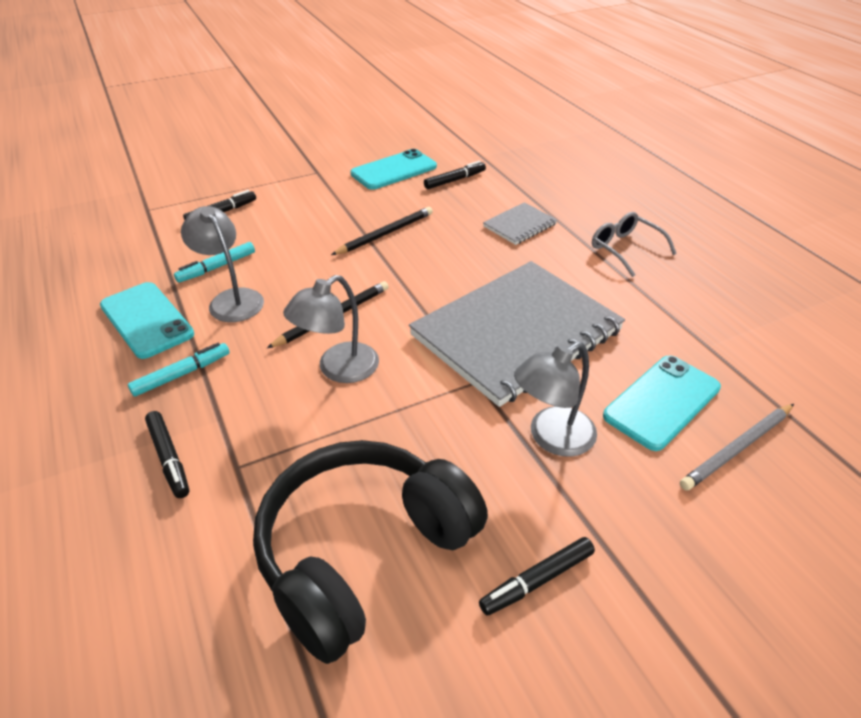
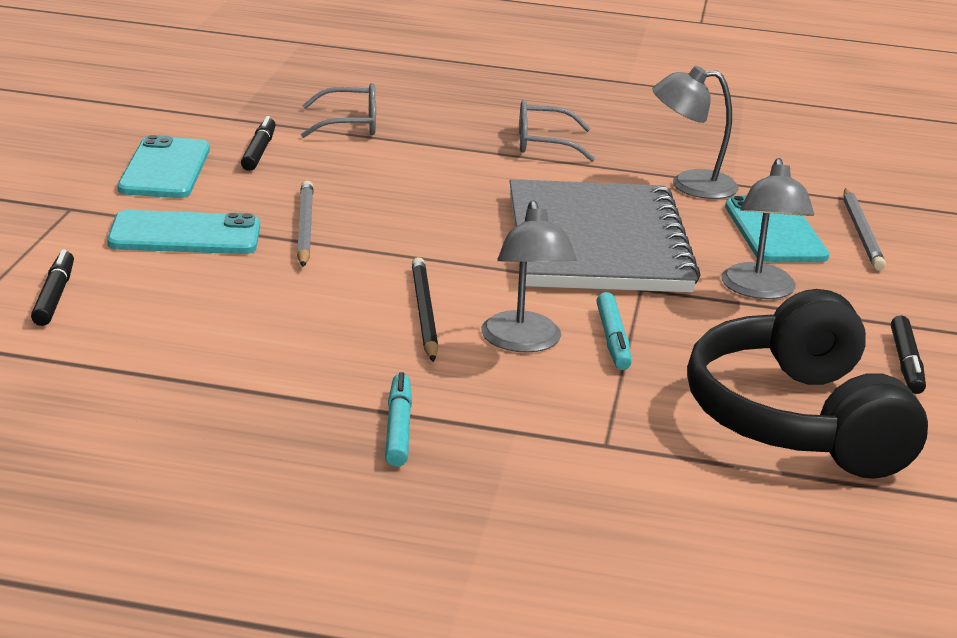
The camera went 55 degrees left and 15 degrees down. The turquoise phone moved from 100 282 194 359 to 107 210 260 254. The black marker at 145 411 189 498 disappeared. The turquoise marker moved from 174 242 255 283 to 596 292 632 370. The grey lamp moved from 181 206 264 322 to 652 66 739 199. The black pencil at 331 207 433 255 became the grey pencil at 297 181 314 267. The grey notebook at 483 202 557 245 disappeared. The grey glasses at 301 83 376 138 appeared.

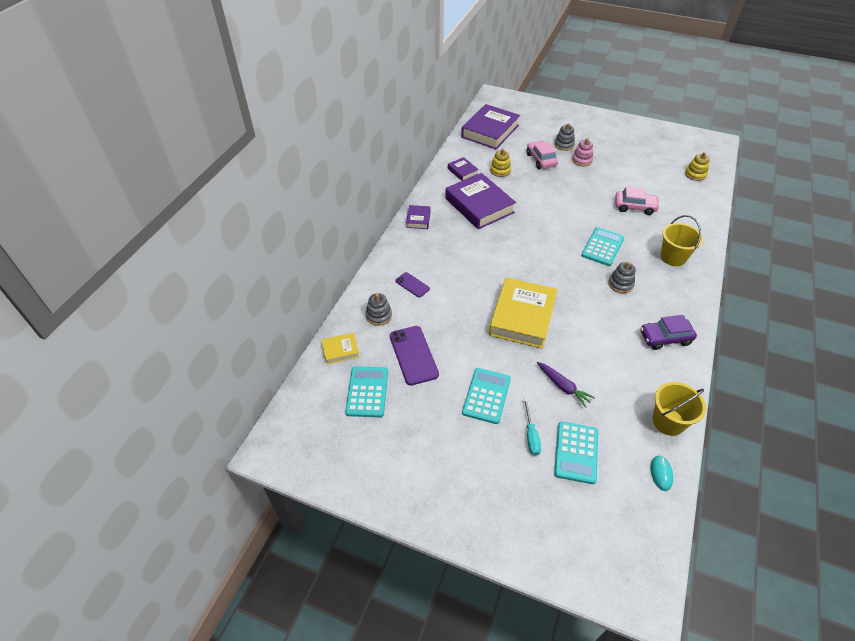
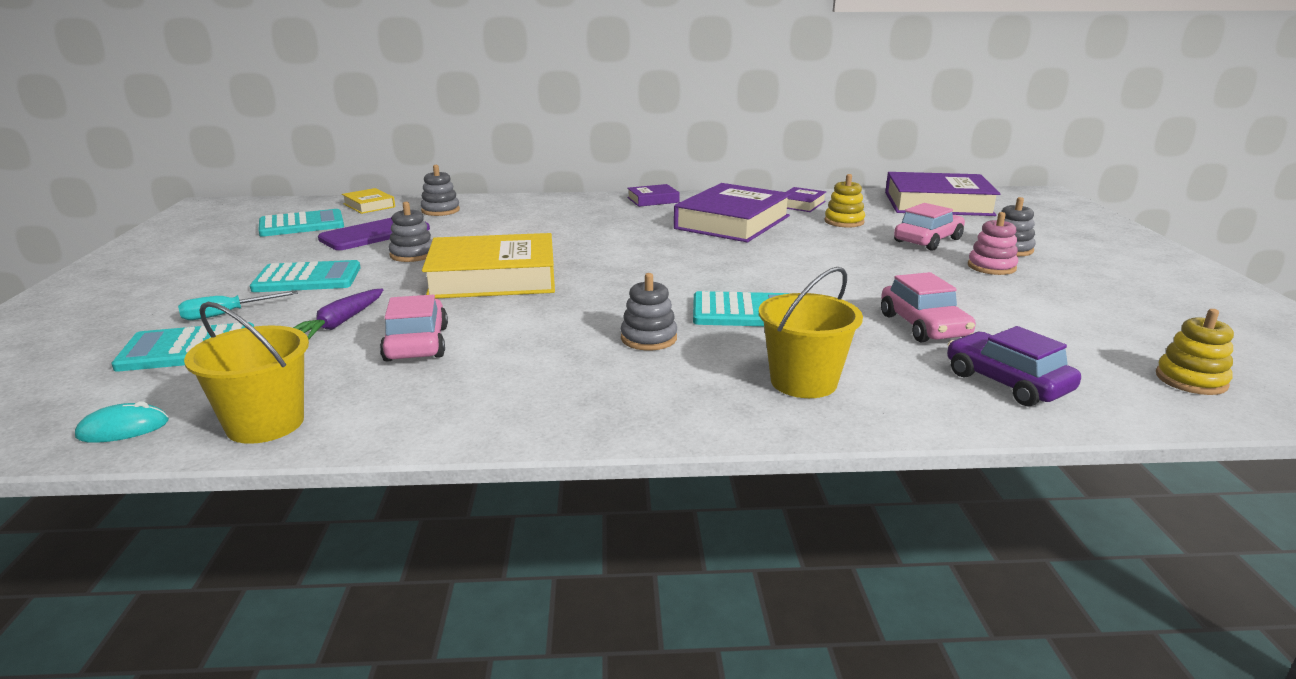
The camera went 65 degrees right and 25 degrees down. The purple phone at 395 272 430 298 disappeared. The purple car moved from 640 315 697 350 to 947 326 1081 406. The pink car at 380 295 448 362 appeared. The grey stacking toy at 389 202 432 262 appeared.

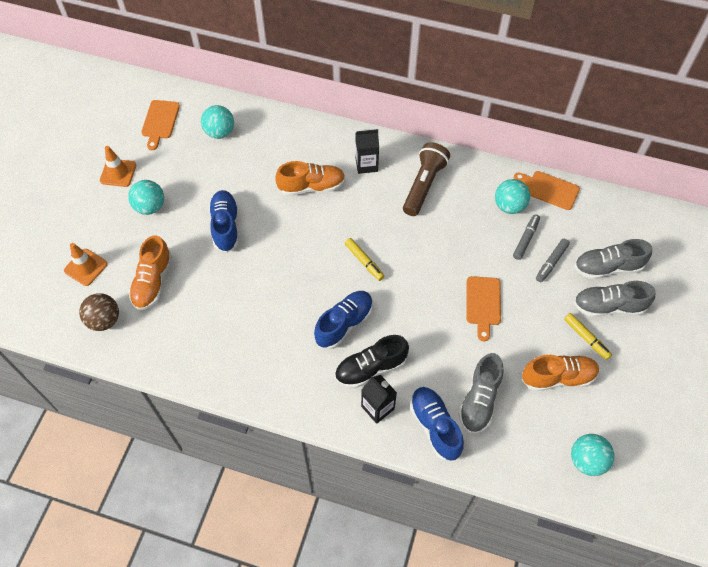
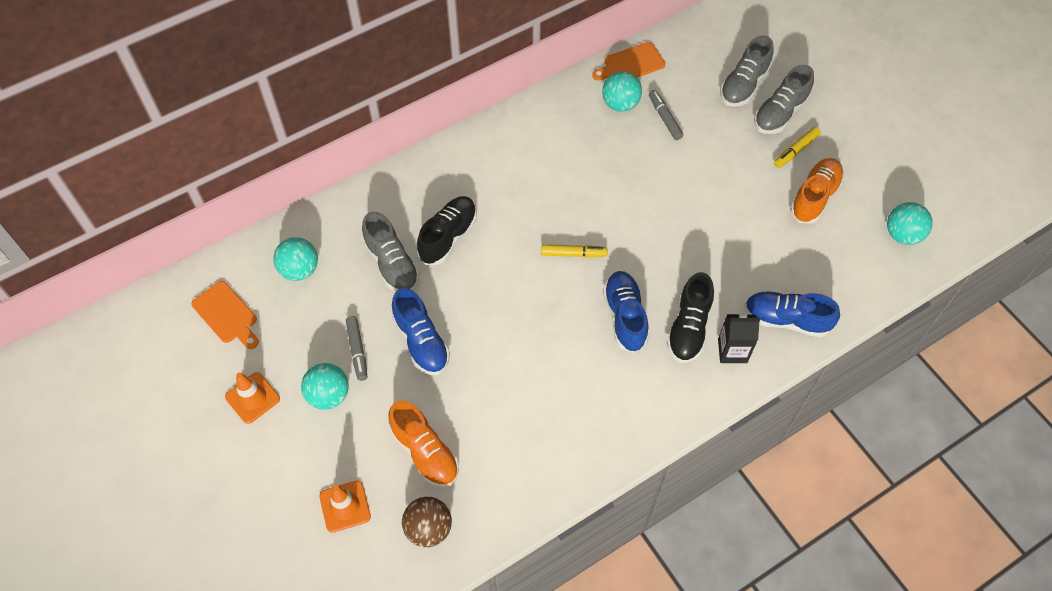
The camera went 50 degrees left and 0 degrees up. The blue shoe at 209 190 239 253 turned 150 degrees counterclockwise. The orange shoe at 275 161 345 196 became the black shoe at 417 196 477 265. The black carton at 355 129 379 174 disappeared. The brown flashlight at 403 142 450 216 disappeared. The grey shoe moved from 459 353 504 434 to 362 212 420 292. The orange cutting board at 466 276 501 341 disappeared. The grey marker moved from 536 239 570 282 to 346 316 367 381. The yellow marker at 564 313 612 360 turned 135 degrees clockwise.

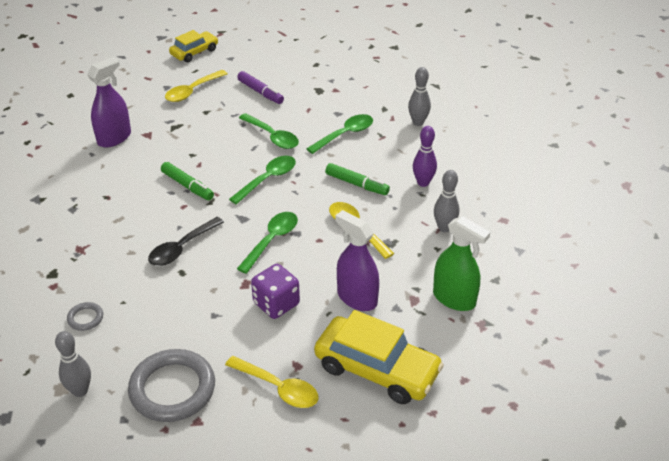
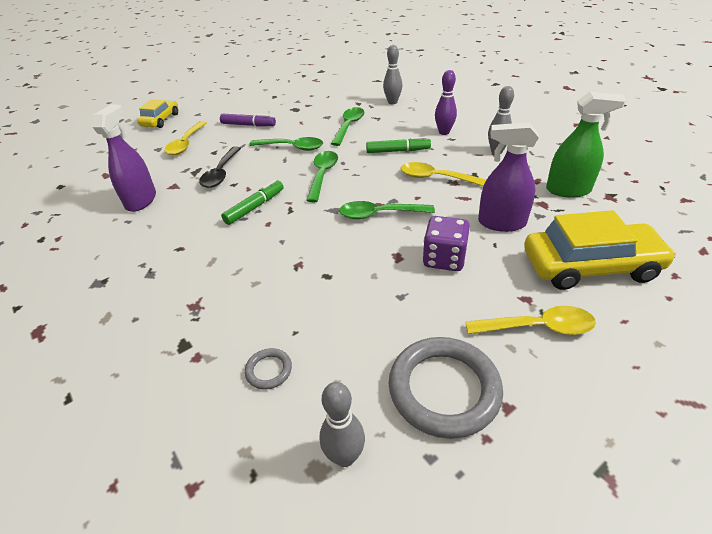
The camera went 30 degrees left and 0 degrees up. The black spoon moved from 148 217 224 266 to 199 147 241 188. The green marker at 161 162 214 200 turned 60 degrees counterclockwise. The green spoon at 237 212 298 274 turned 90 degrees counterclockwise.

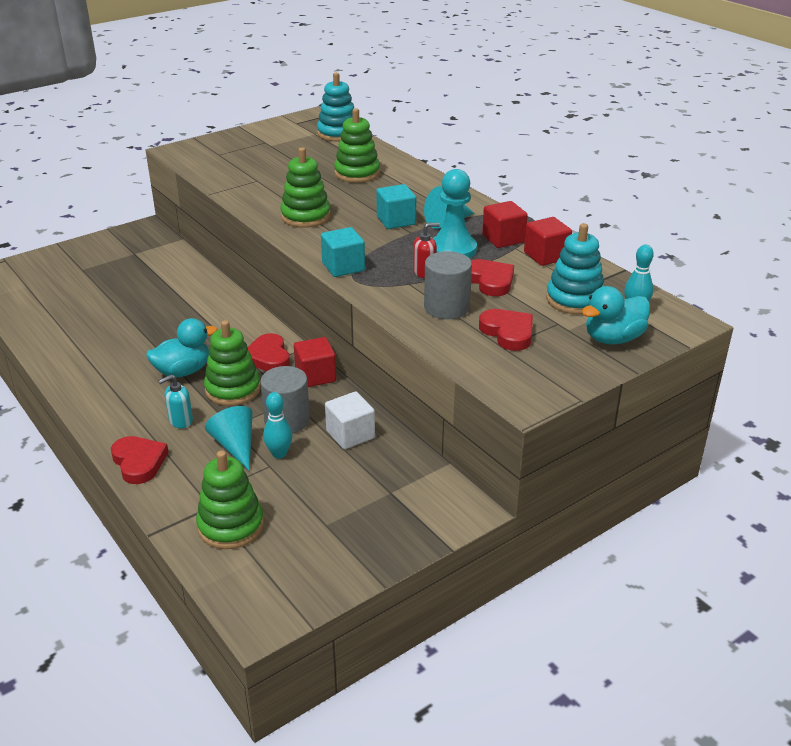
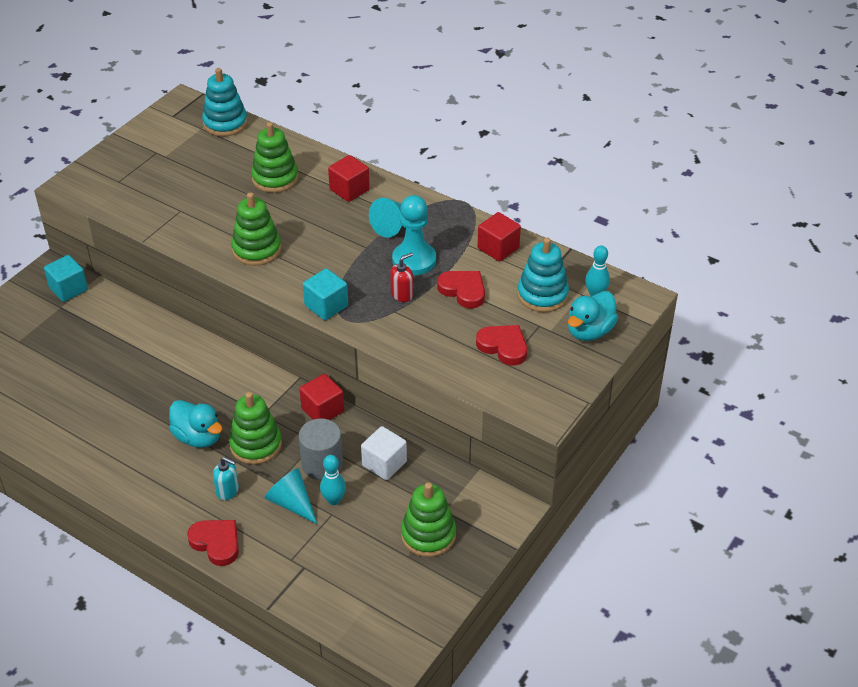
The camera went 20 degrees left and 10 degrees up. The turquoise duck at 146 318 217 377 turned 90 degrees clockwise. The turquoise soap dispenser at 158 375 193 428 turned 105 degrees counterclockwise. The green stacking toy moved from 196 450 264 549 to 401 483 456 557. The red heart at 248 333 290 371 disappeared. The turquoise cube moved from 376 184 416 229 to 44 255 88 302. The grey cylinder at 424 251 472 319 disappeared. The red cube moved from 482 201 528 248 to 328 155 370 202.

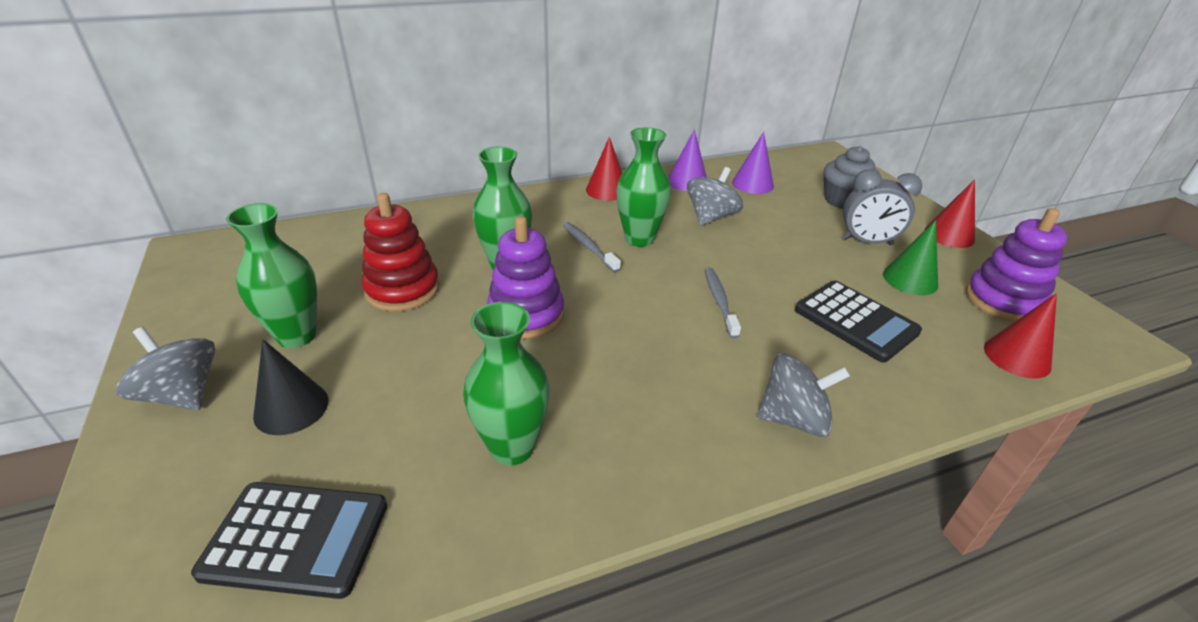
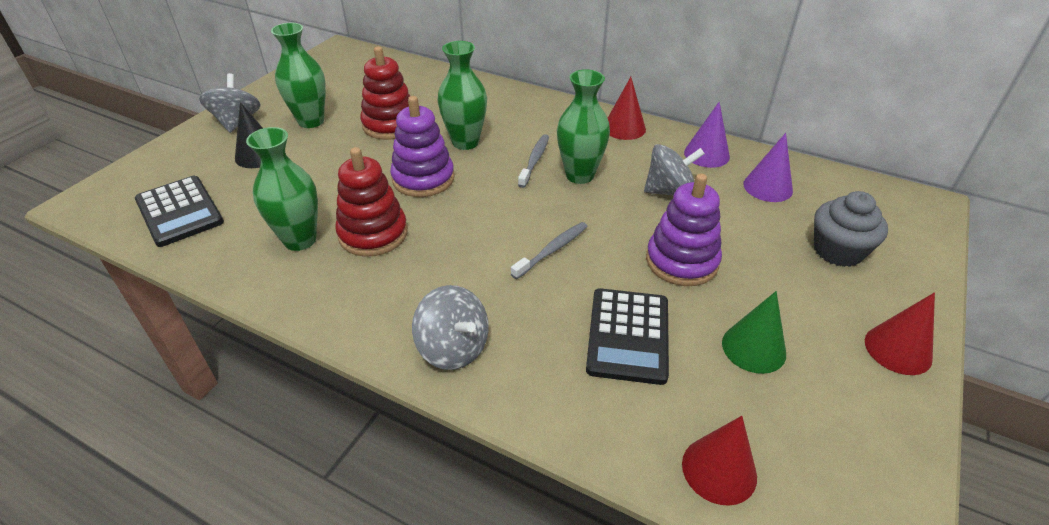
The camera went 50 degrees right and 5 degrees up. The grey clock at 842 169 922 245 disappeared. The purple stacking toy moved from 966 208 1067 322 to 646 173 722 286. The red stacking toy at 336 147 408 257 appeared.

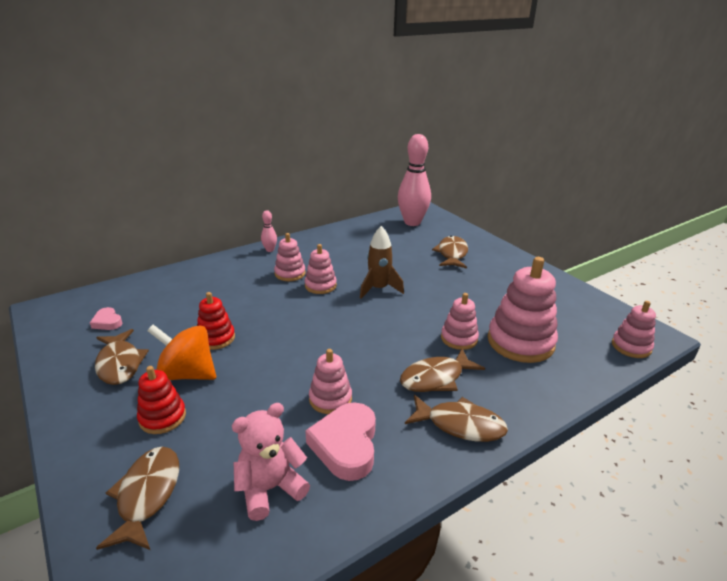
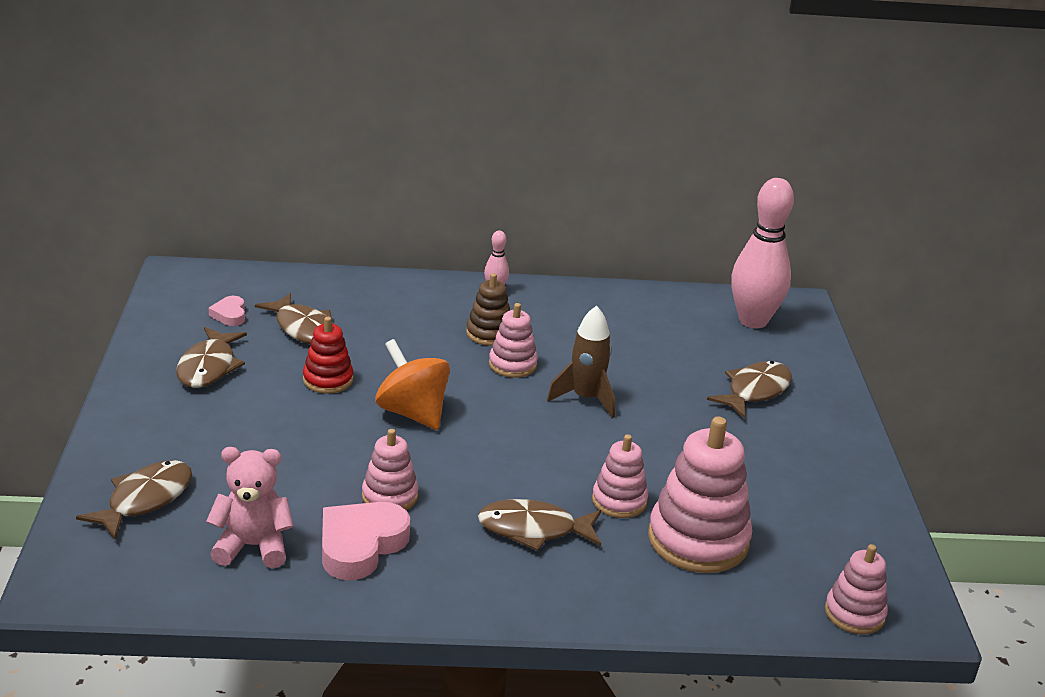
The camera went 30 degrees right and 0 degrees up. The red stacking toy at 137 366 186 434 disappeared. The orange spinning top moved from 147 324 216 380 to 375 339 450 430. The pink stacking toy at 274 233 306 281 became the brown stacking toy at 466 273 510 346. The brown fish moved from 405 395 508 442 to 255 293 334 344.

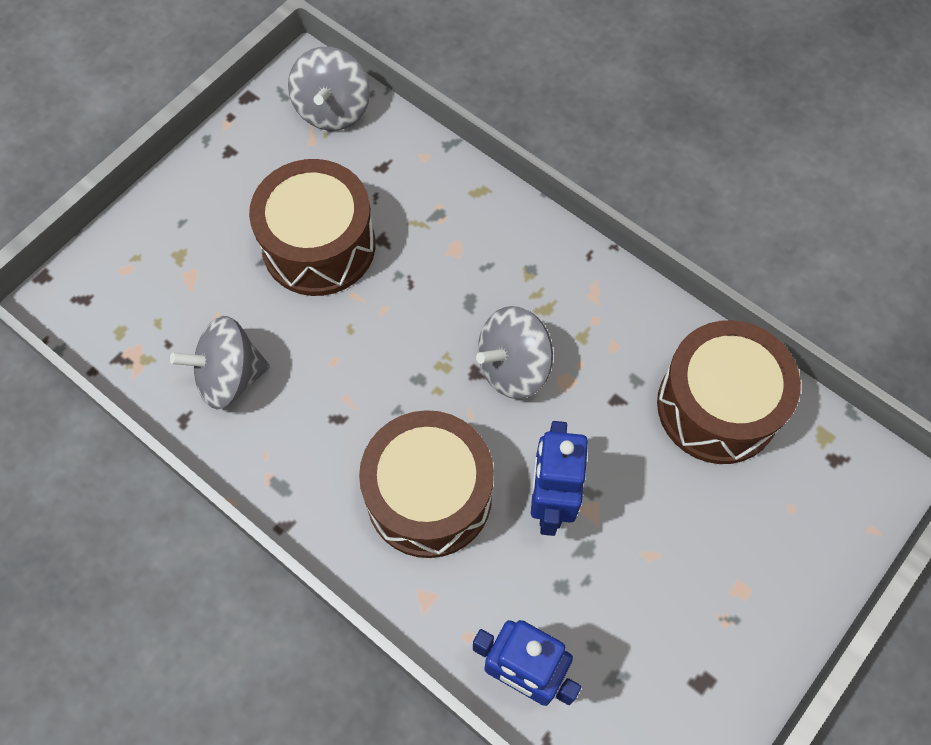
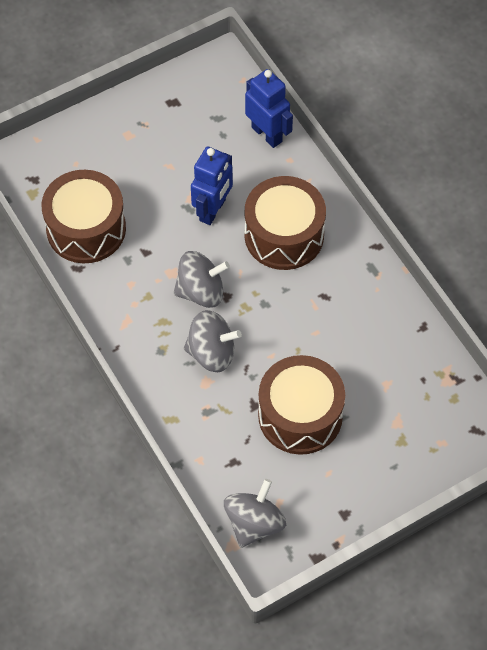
The camera went 160 degrees left and 5 degrees down. The grey spinning top moved from 170 316 270 410 to 183 310 242 372.

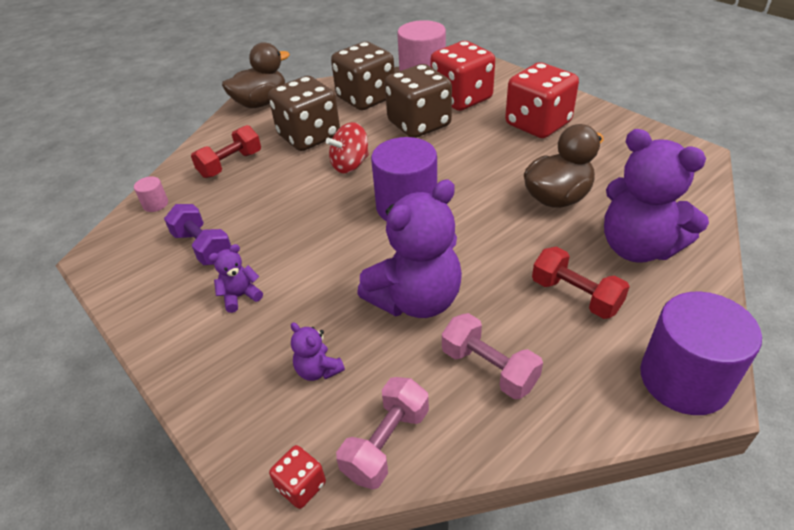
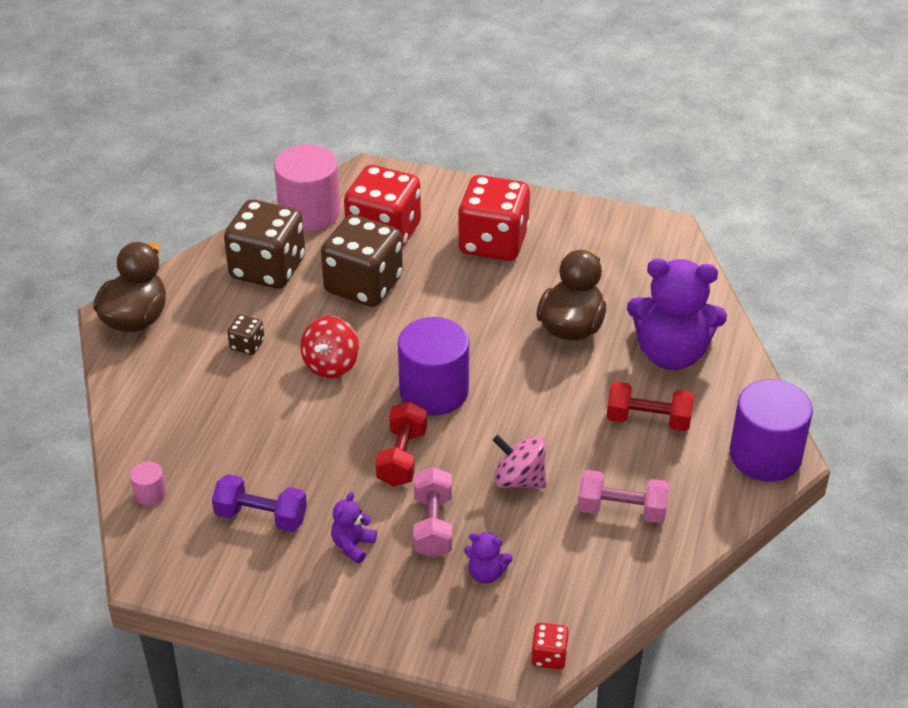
The camera went 35 degrees left and 0 degrees up. The red dumbbell moved from 191 125 261 178 to 375 401 427 487. The brown dice at 268 76 340 151 changed to 0.43 times the size. The pink dumbbell moved from 336 377 429 490 to 413 467 452 558. The purple teddy bear at 357 179 462 318 was replaced by the pink spinning top at 493 435 546 488.

